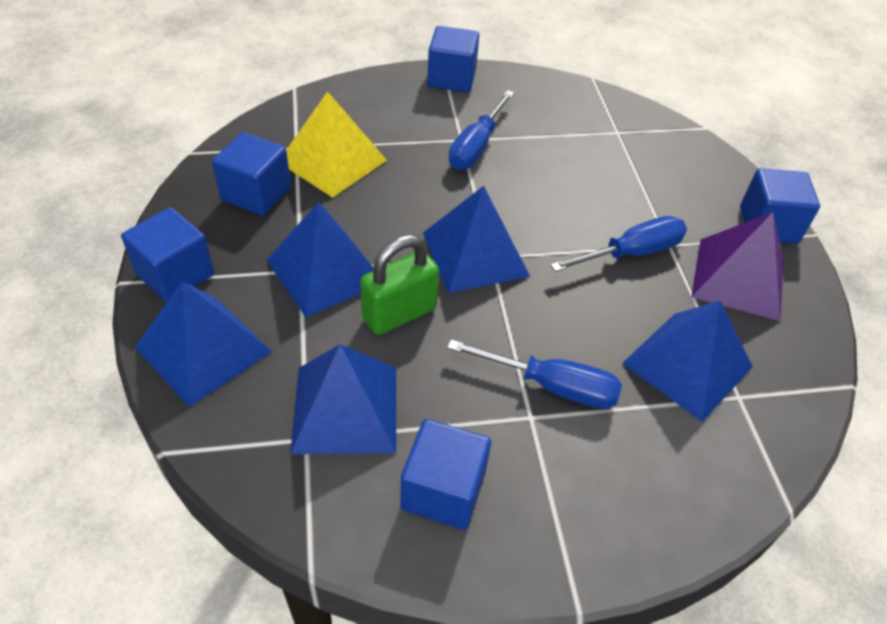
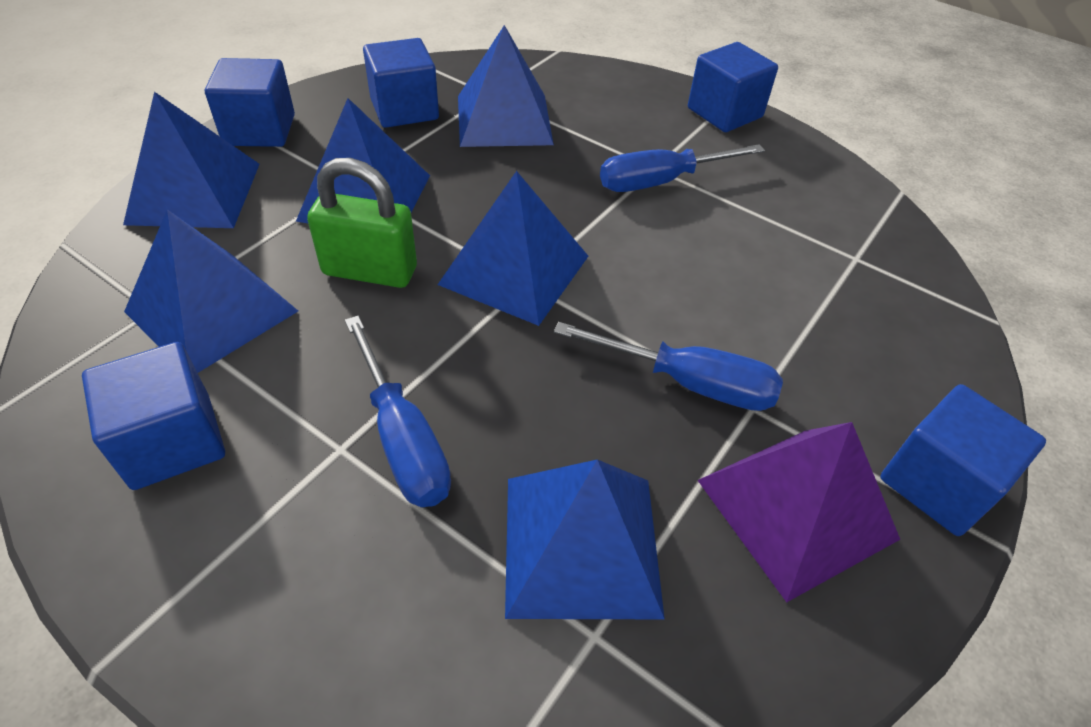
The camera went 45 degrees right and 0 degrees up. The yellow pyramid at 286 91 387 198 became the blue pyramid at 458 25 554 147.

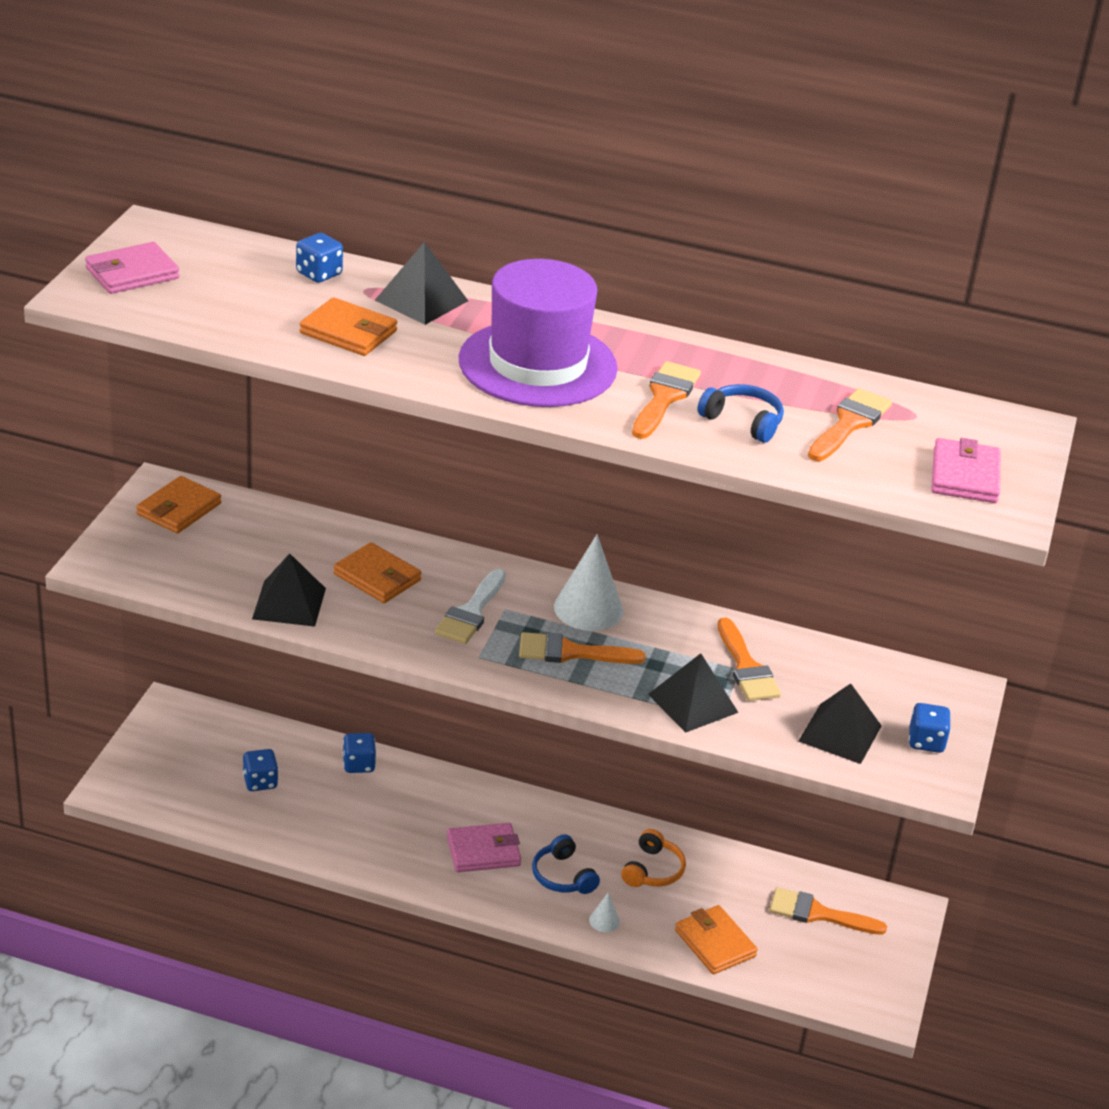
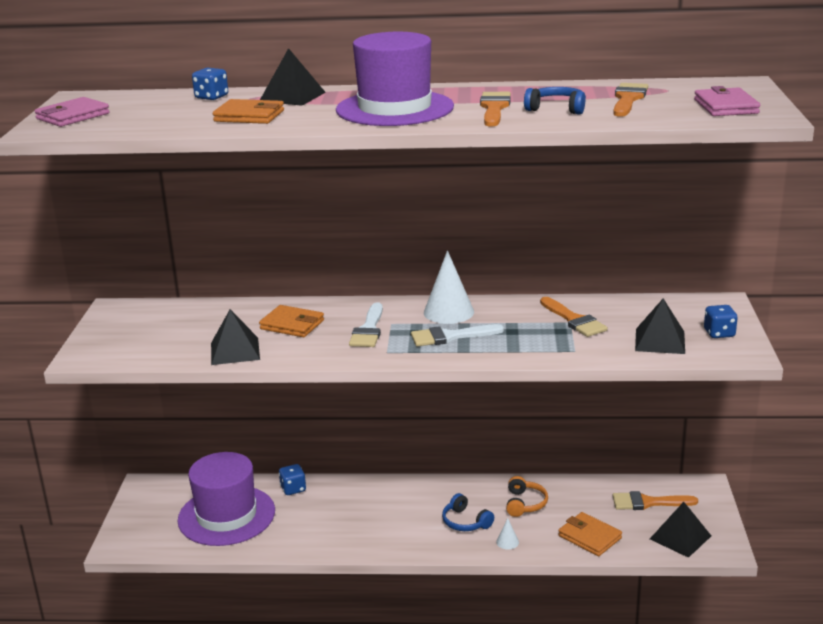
The camera went 10 degrees left and 10 degrees down. The orange wallet at 136 476 221 534 disappeared. The blue dice at 243 749 278 791 was replaced by the purple hat at 178 452 275 546. The pink wallet at 447 823 521 872 disappeared. The orange brush at 519 632 646 664 became the white brush at 411 324 504 346. The black pyramid moved from 648 653 739 733 to 650 502 711 558.

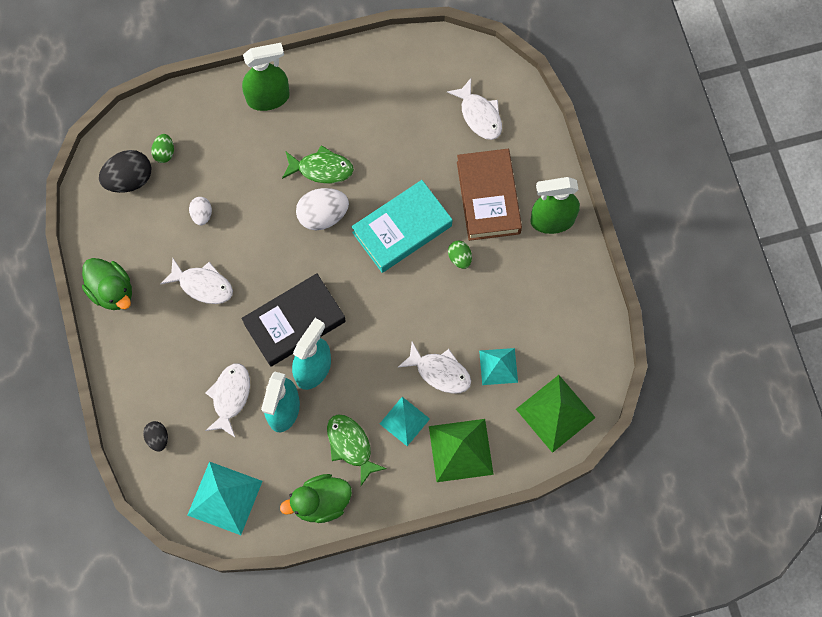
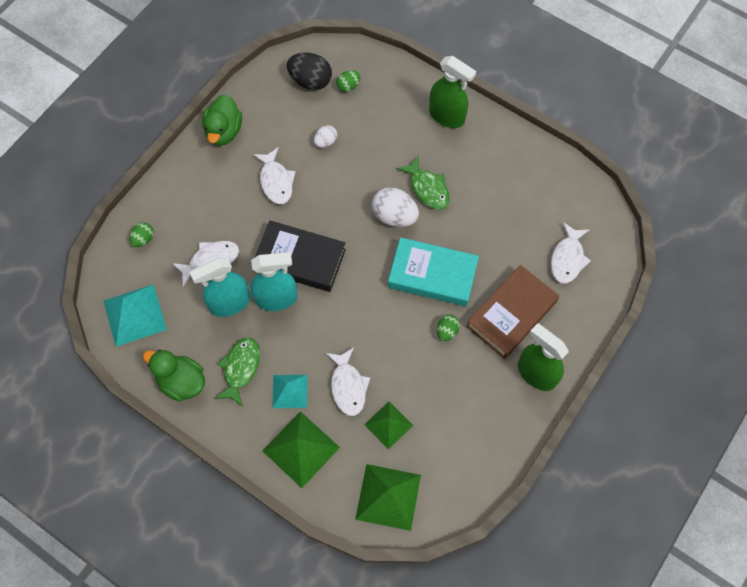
The camera went 50 degrees right and 5 degrees down. The black egg at 143 421 168 452 became the green egg at 130 222 154 247. The turquoise pyramid at 479 348 518 385 became the green pyramid at 365 402 413 449.

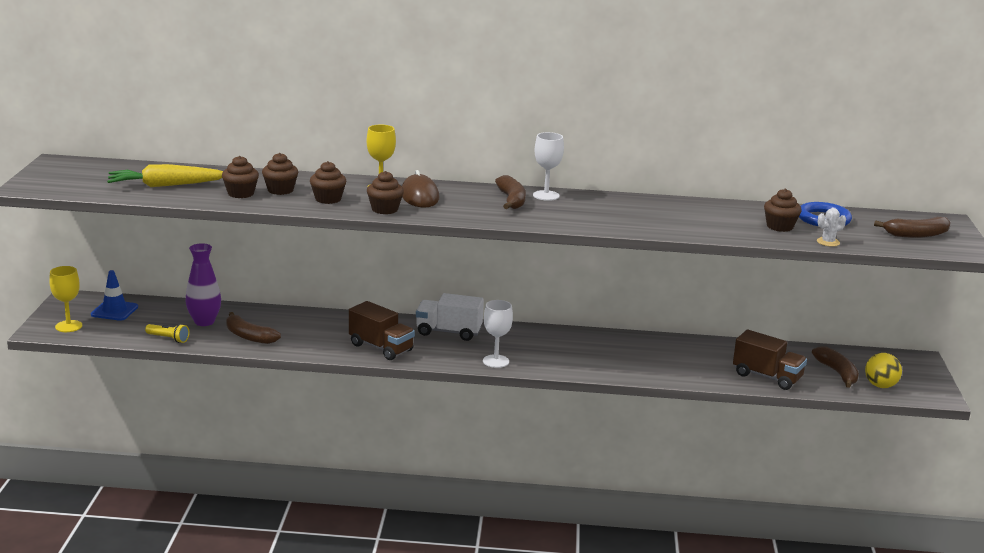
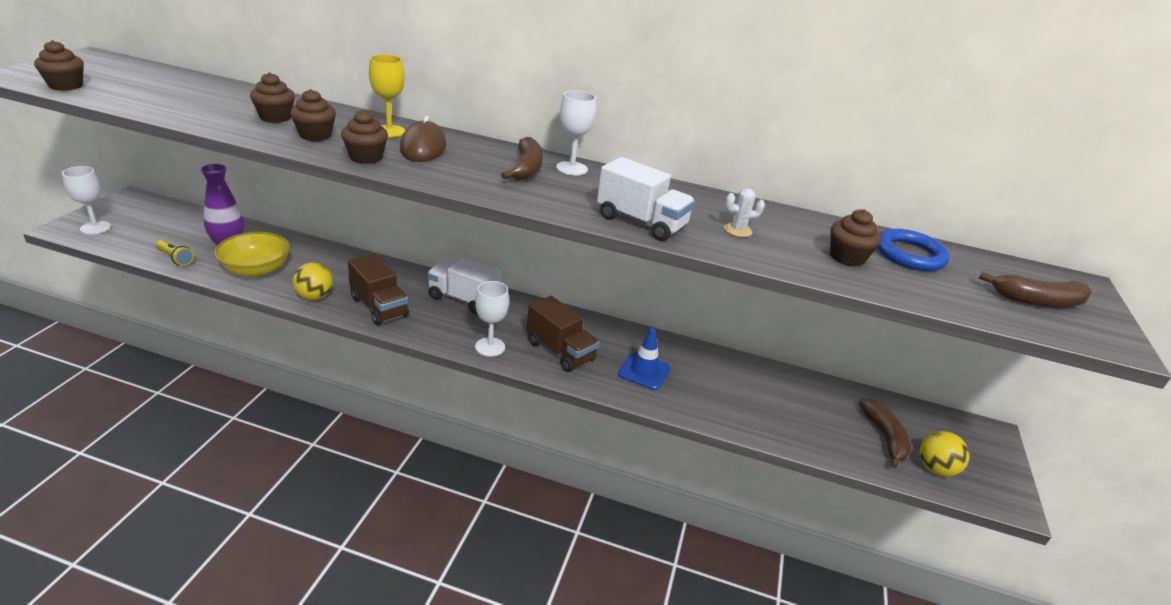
The camera went 10 degrees right and 10 degrees up. The yellow goblet at 49 266 82 332 became the white goblet at 62 166 111 235. The blue traffic cone moved from 91 270 138 321 to 618 328 671 390. The yellow carrot at 107 164 223 187 disappeared. The brown cupcake moved from 222 156 259 198 to 34 40 84 91. The brown banana at 226 312 281 344 was replaced by the yellow bowl at 214 232 290 277. The brown truck moved from 733 330 807 390 to 527 296 599 372. The white cactus moved from 817 208 846 247 to 724 188 765 237. The yellow ball at 293 262 333 300 appeared. The white truck at 597 157 695 241 appeared.

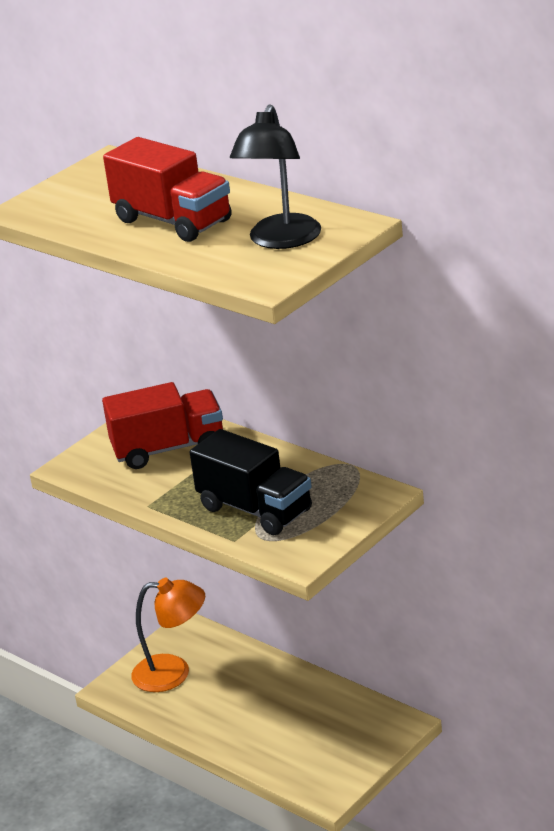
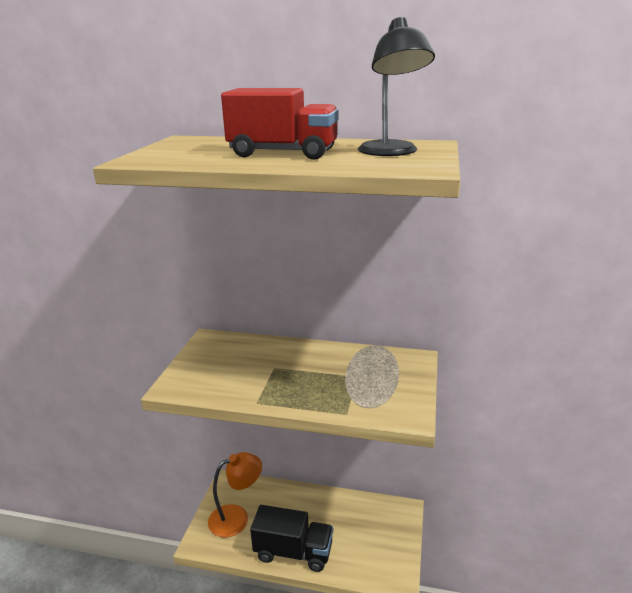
The camera went 30 degrees left and 5 degrees down. The red truck at 102 382 223 469 disappeared. The black truck moved from 190 429 312 535 to 250 505 333 572.

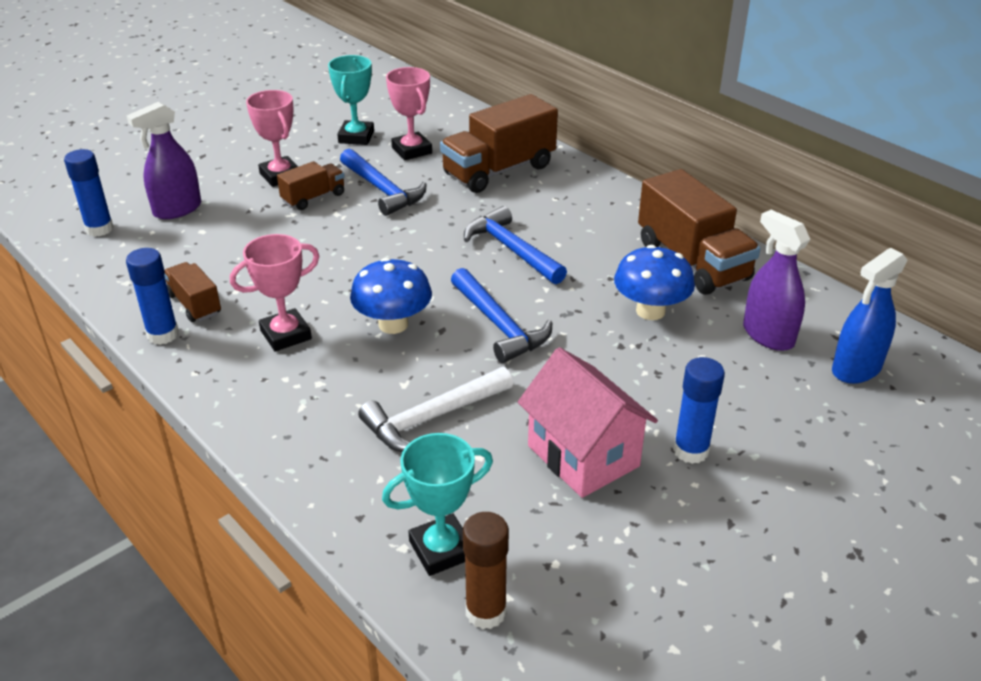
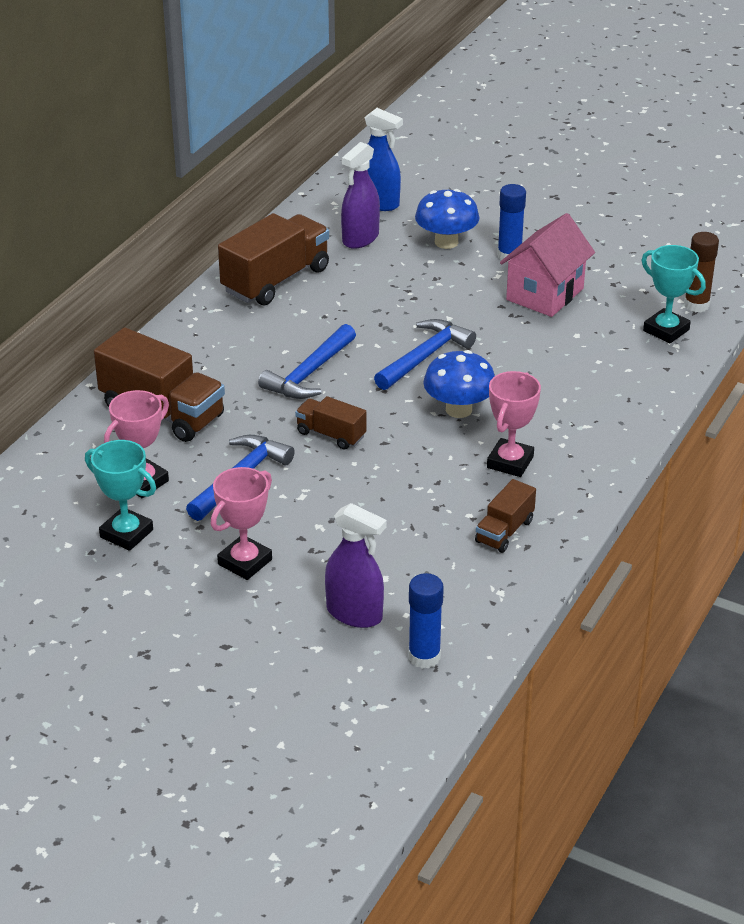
The camera went 110 degrees left and 0 degrees up. The blue glue stick at 126 248 179 345 disappeared. The pink trophy at 230 234 320 352 turned 75 degrees clockwise. The brown truck moved from 277 161 345 210 to 295 396 366 450. The turquoise trophy at 328 55 374 145 turned 45 degrees clockwise. The white hammer at 358 367 513 452 disappeared. The blue mushroom moved from 614 245 695 320 to 415 189 479 249.

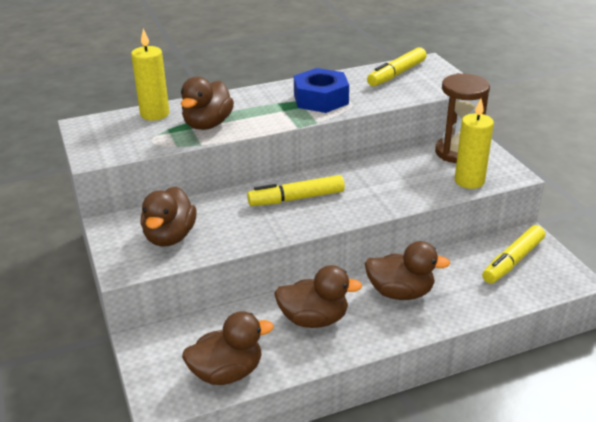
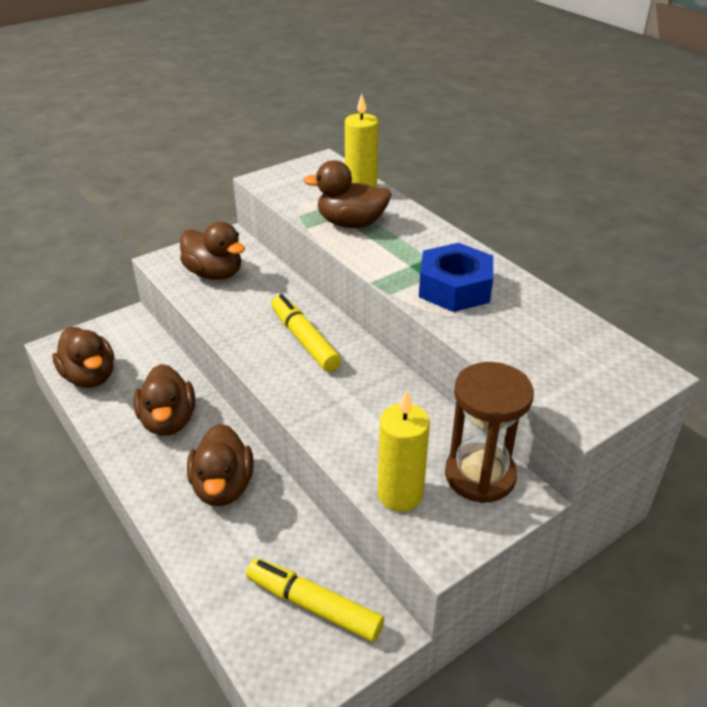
The camera went 75 degrees right and 5 degrees up. The brown duck at 141 186 196 247 turned 135 degrees counterclockwise. The yellow marker at 367 47 426 86 disappeared.

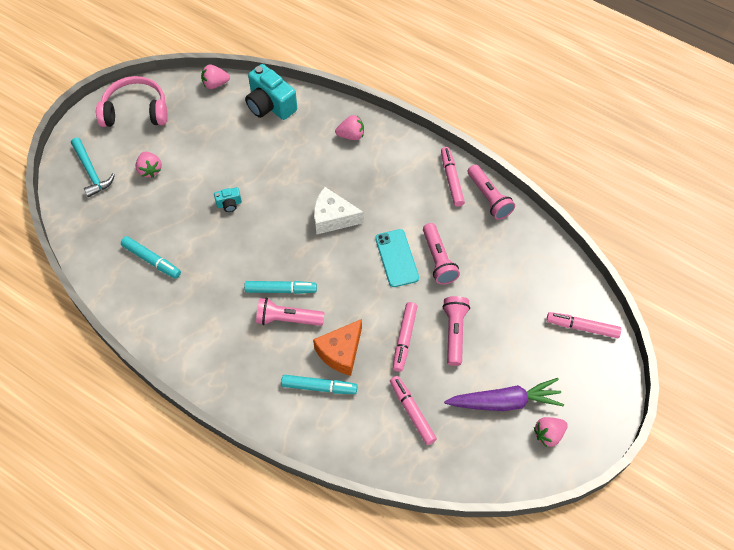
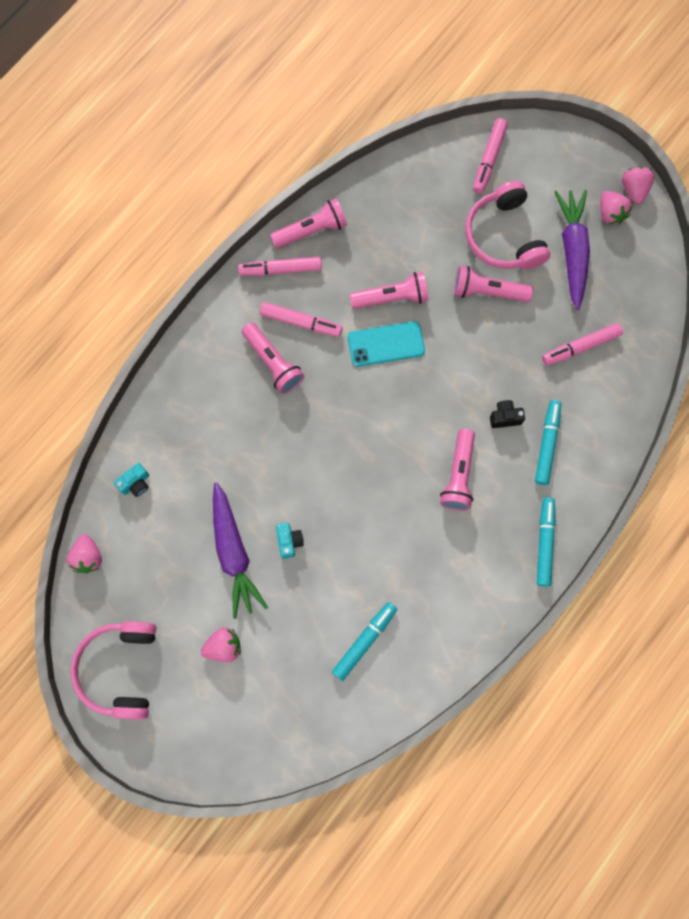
The camera went 85 degrees left and 15 degrees up. The turquoise hammer at 71 138 115 197 disappeared. The turquoise marker moved from 244 281 317 294 to 537 497 556 587. The turquoise camera at 245 64 297 120 changed to 0.47 times the size. The orange cheese at 313 319 362 376 was replaced by the black camera at 490 400 525 428. The white cheese at 314 187 364 235 disappeared. The pink strawberry moved from 335 115 364 140 to 622 166 655 204. The pink marker moved from 393 302 417 372 to 260 302 343 337. The purple carrot at 213 482 268 619 appeared. The pink flashlight at 242 323 304 394 appeared. The pink headphones at 465 181 550 269 appeared.

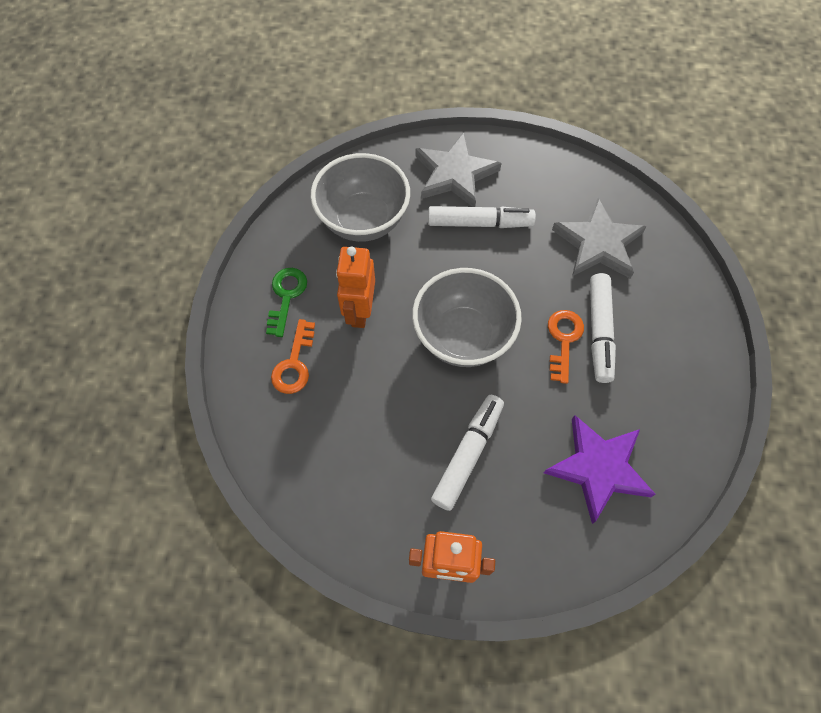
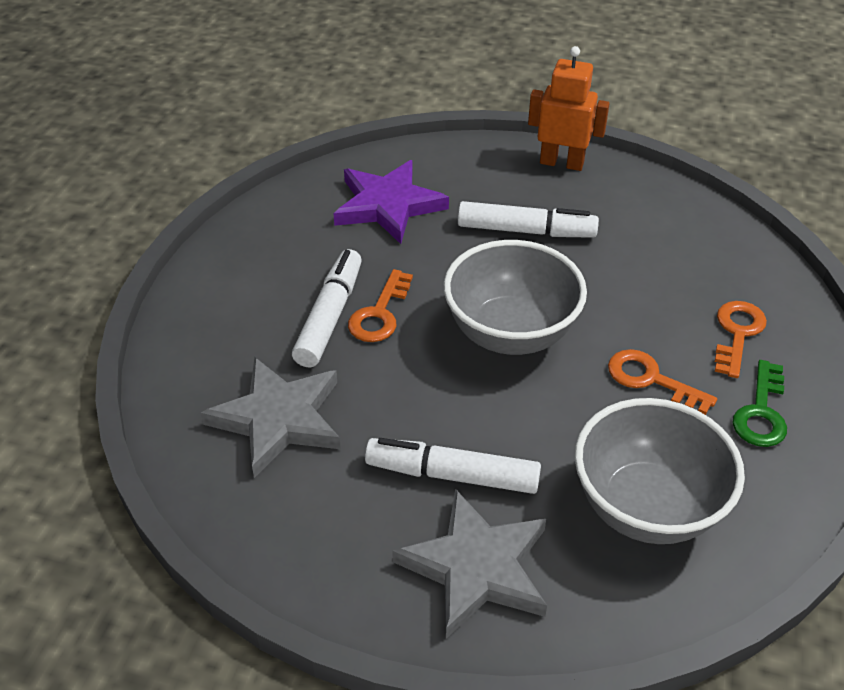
The camera went 170 degrees left and 20 degrees down. The orange robot at 336 247 375 328 was replaced by the orange key at 608 349 717 415. The white marker at 431 395 504 511 turned 120 degrees counterclockwise.

